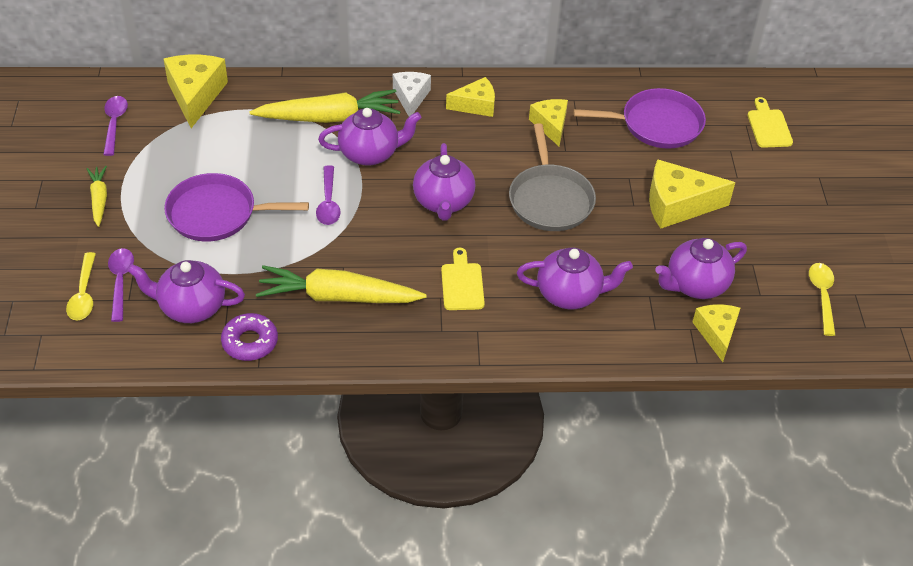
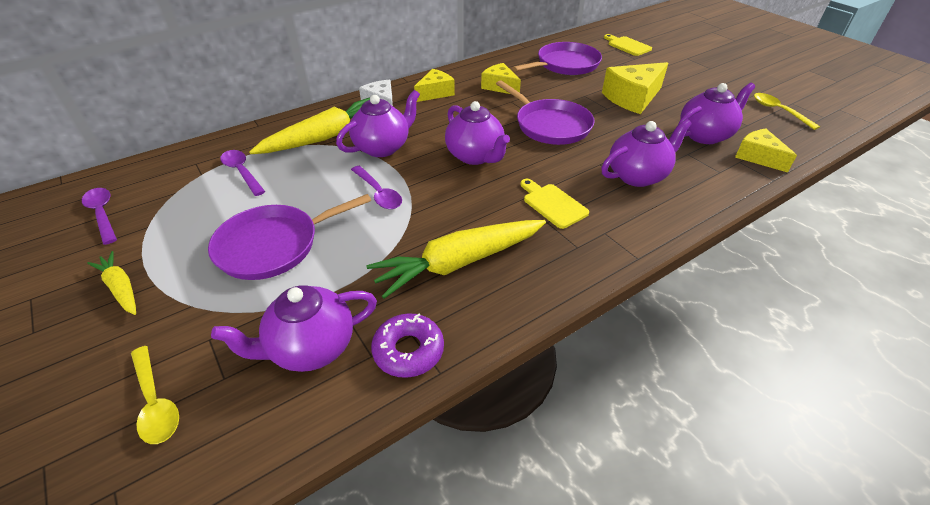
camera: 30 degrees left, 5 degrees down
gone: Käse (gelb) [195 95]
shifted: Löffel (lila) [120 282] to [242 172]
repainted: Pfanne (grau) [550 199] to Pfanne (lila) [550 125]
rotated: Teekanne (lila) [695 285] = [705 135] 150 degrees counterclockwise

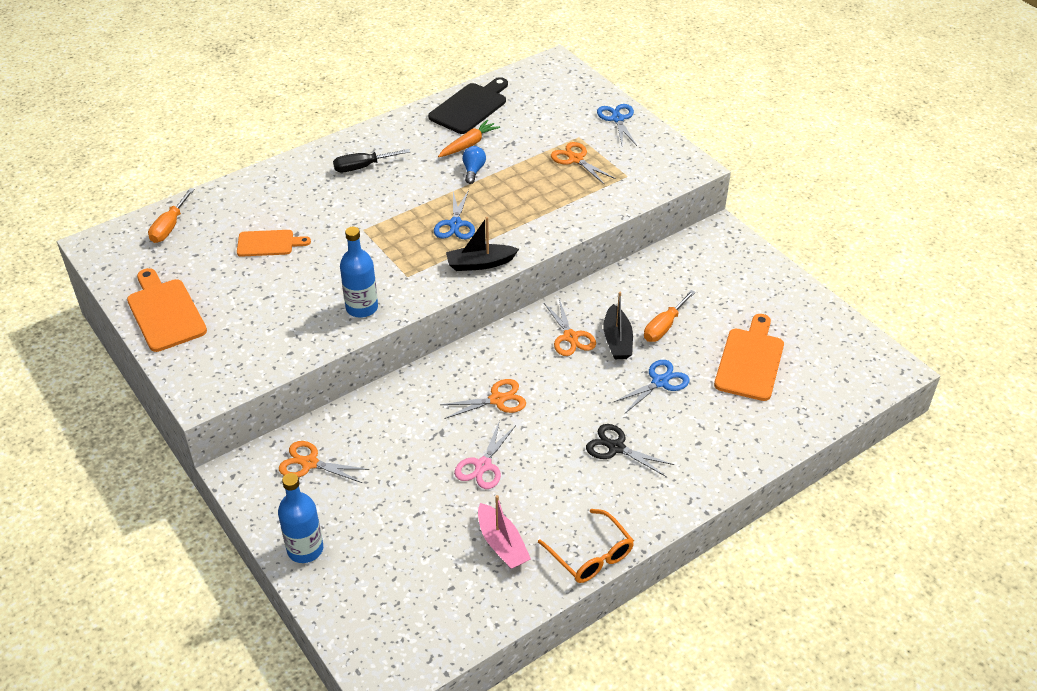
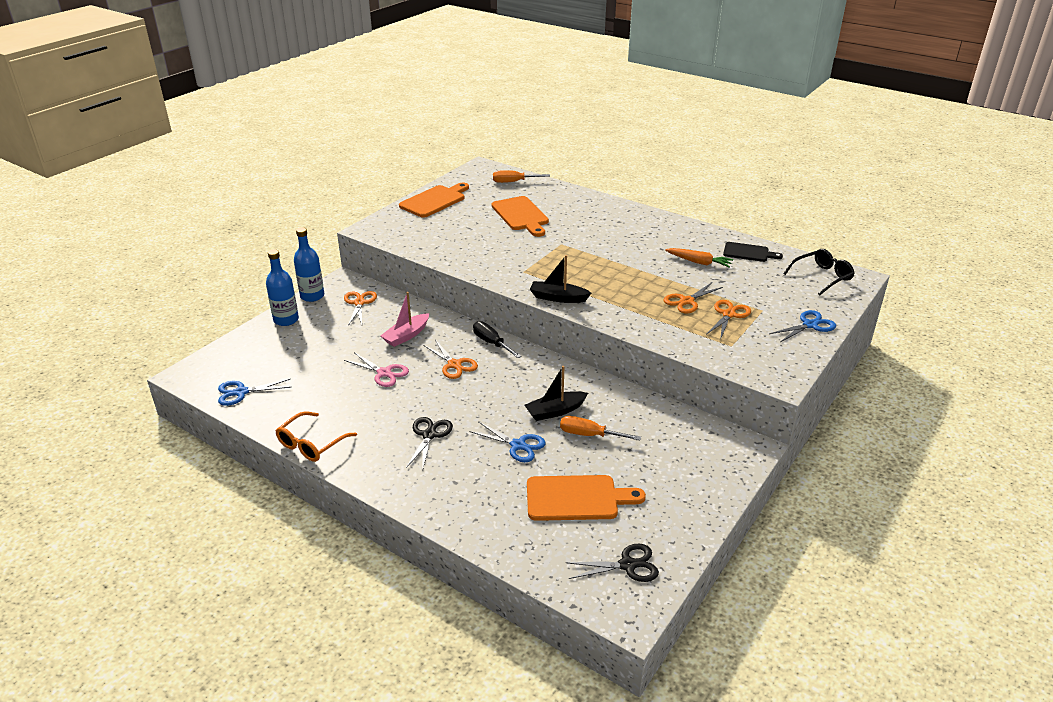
camera: 70 degrees right, 10 degrees down
gone: Glühbirne (blau) [473 171]
new: Schere (schwarz) [627 565]; Brille (schwarz) [822 277]
shifted: Schraubenzieher (schwarz) [363 167] to [491 343]; Flasche (blau) [362 308] to [312 296]; Schere (blau) [455 224] to [241 392]; Boot (rosa) [502 544] to [406 335]; Schere (orange) [570 337] to [687 301]
rotated: Boot (schwarz) [480 264] = [558 298] 45 degrees counterclockwise; Schere (rosa) [483 465] = [384 373] 150 degrees counterclockwise
scaled: Schneidebrett (orange) [269 243] = [521 215] x1.55; Schneidebrett (schwarz) [470 107] = [748 253] x0.65

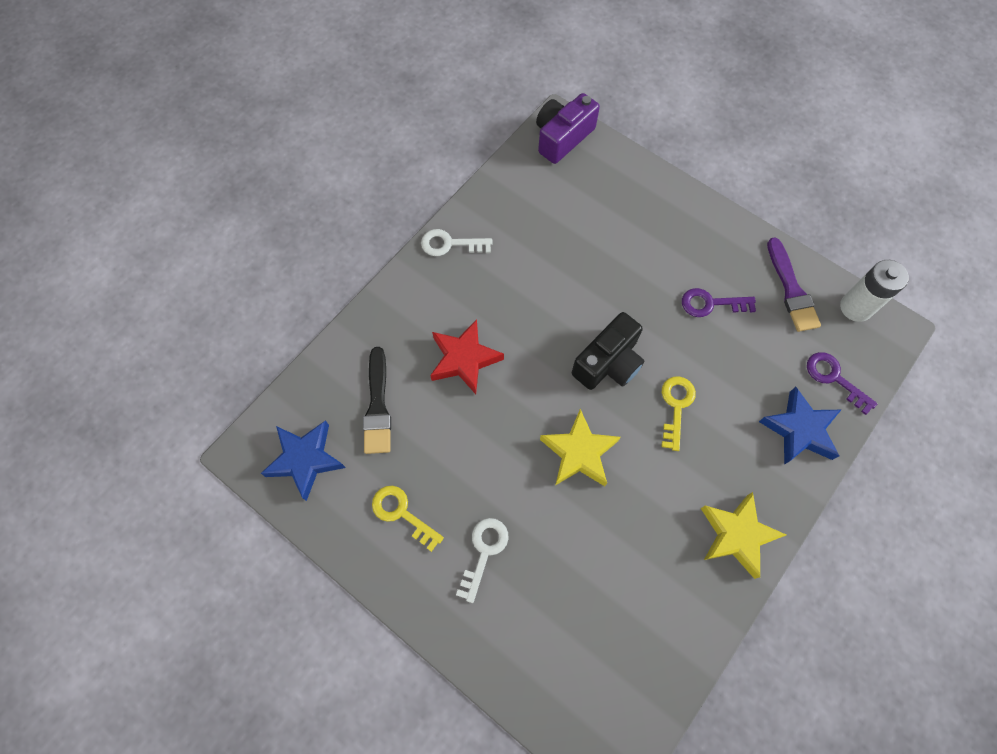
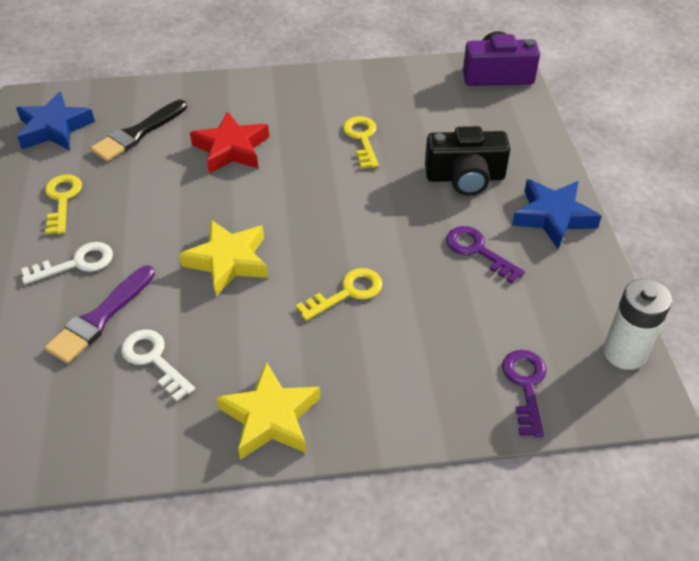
camera: 45 degrees right, 20 degrees down
new: Schlüssel (gelb) [362 138]
shifted: Schlüssel (weiß) [450 244] to [154 359]; Kamera (schwarz) [608 363] to [465 177]; Stern (blau) [799 430] to [553 217]; Pinsel (lila) [791 289] to [100 317]

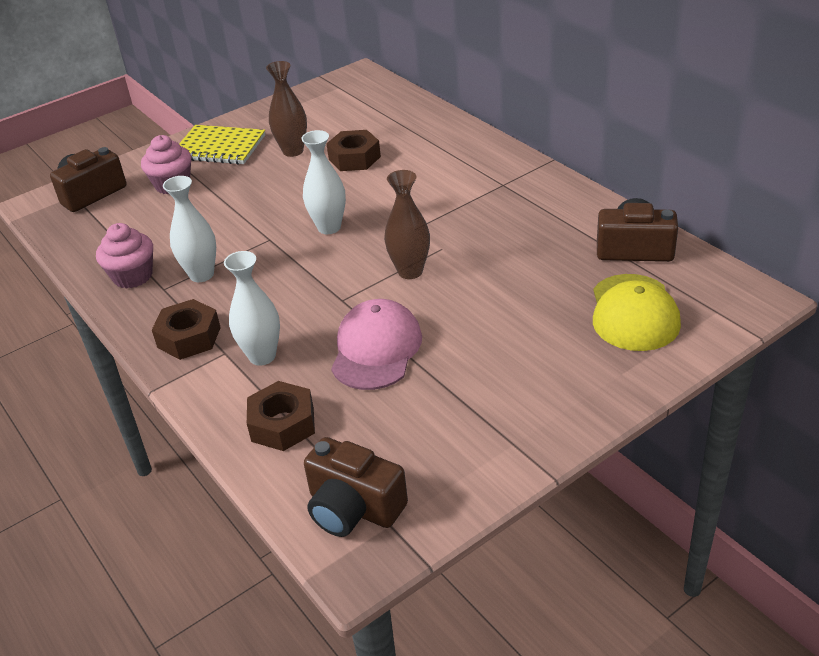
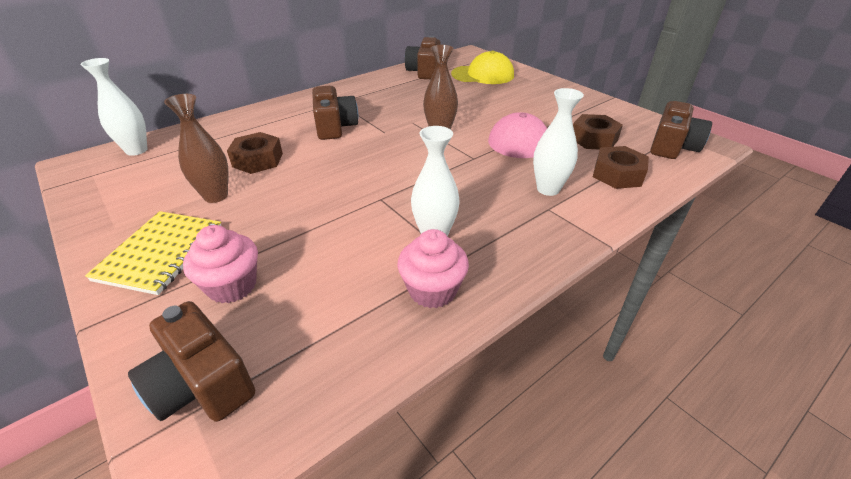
camera: 95 degrees left, 0 degrees up
new: Kamera (braun) [335 127]
shifted: Sechskantmutter (braun) [189 337] to [593 139]; Vase (weiß) [329 227] to [136 150]

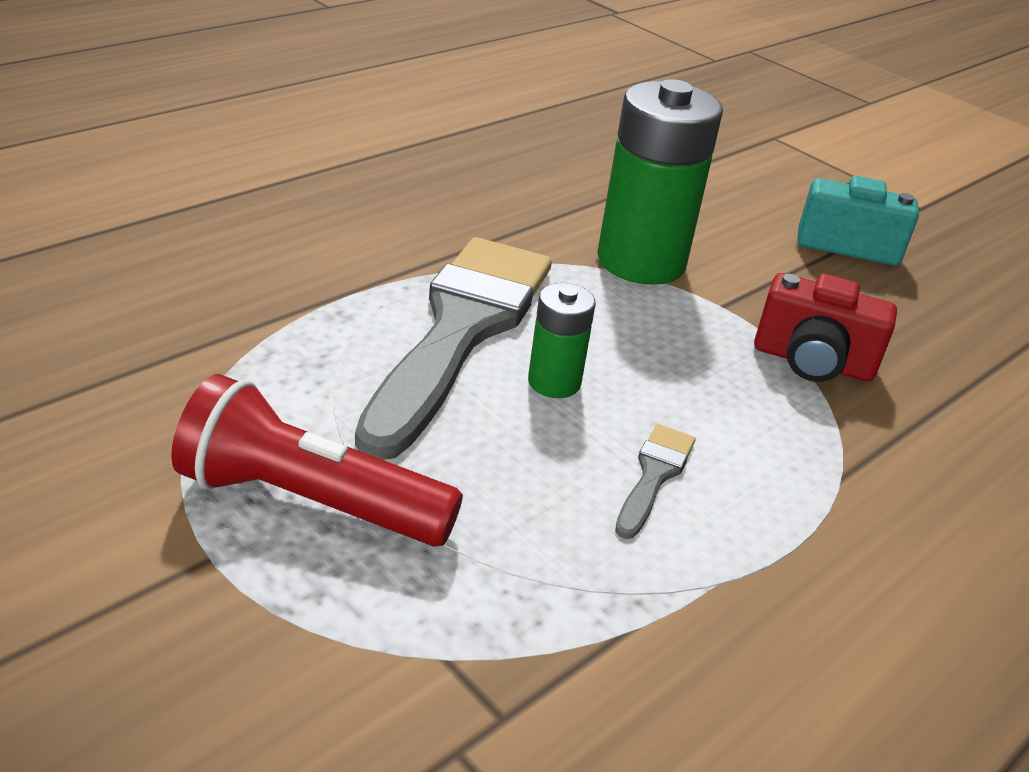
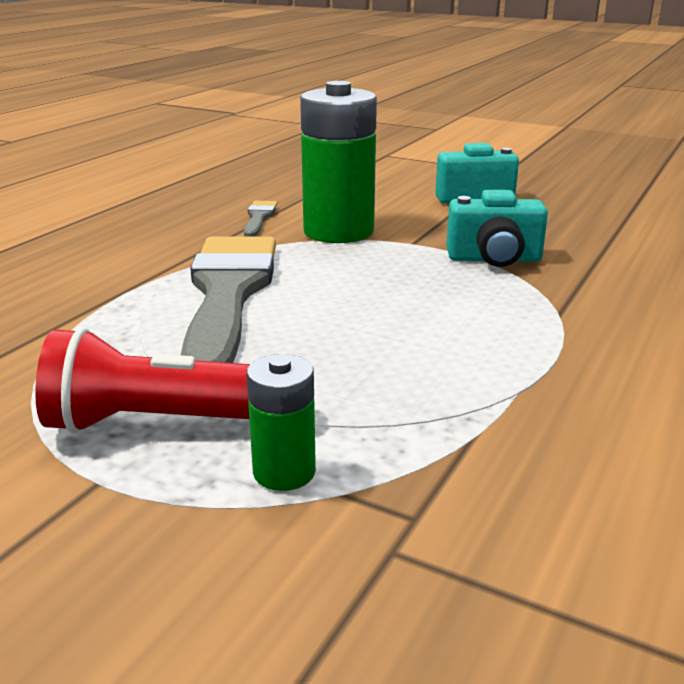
camera: 15 degrees left, 10 degrees down
shifted: Batterie (grün) [554 382] to [284 472]; Pinsel (grau) [654 475] to [259 218]
repainted: Kamera (rot) [812 362] to Kamera (türkis) [494 259]

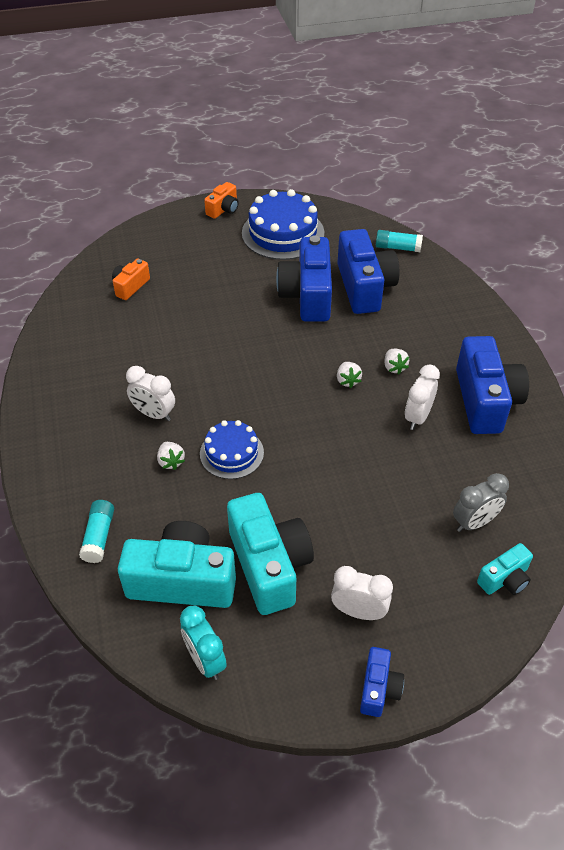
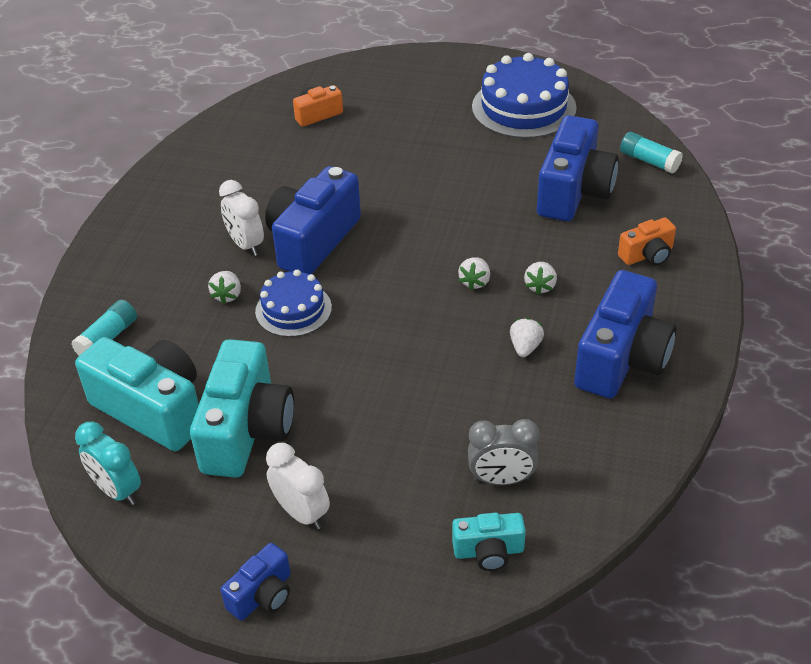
camera: 30 degrees right, 5 degrees down
shifted: Kamera (orange) [223 209] to [647 255]; Kamera (blau) [307 295] to [312 241]
swapped: Wecker (weiß) [418 417] to Erdbeere (weiß) [525 347]
rotated: Wecker (türkis) [205 660] = [117 490] 45 degrees counterclockwise

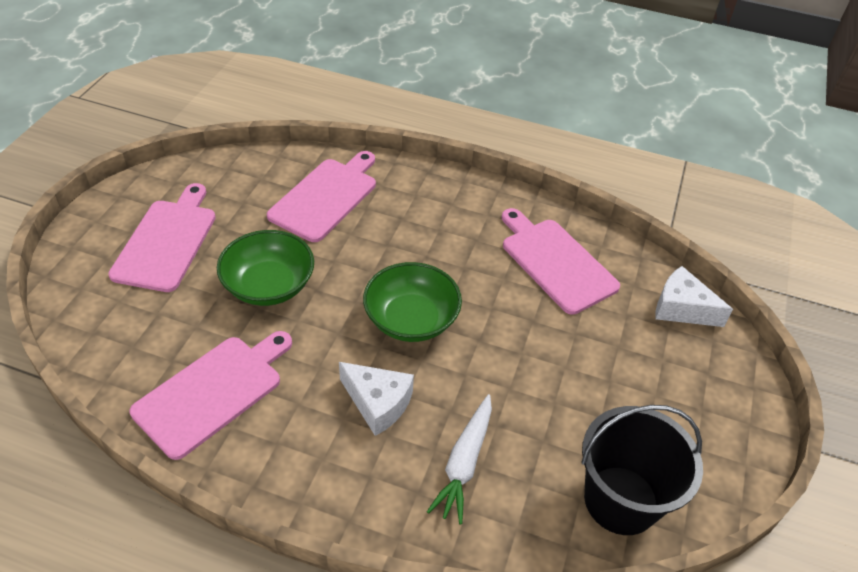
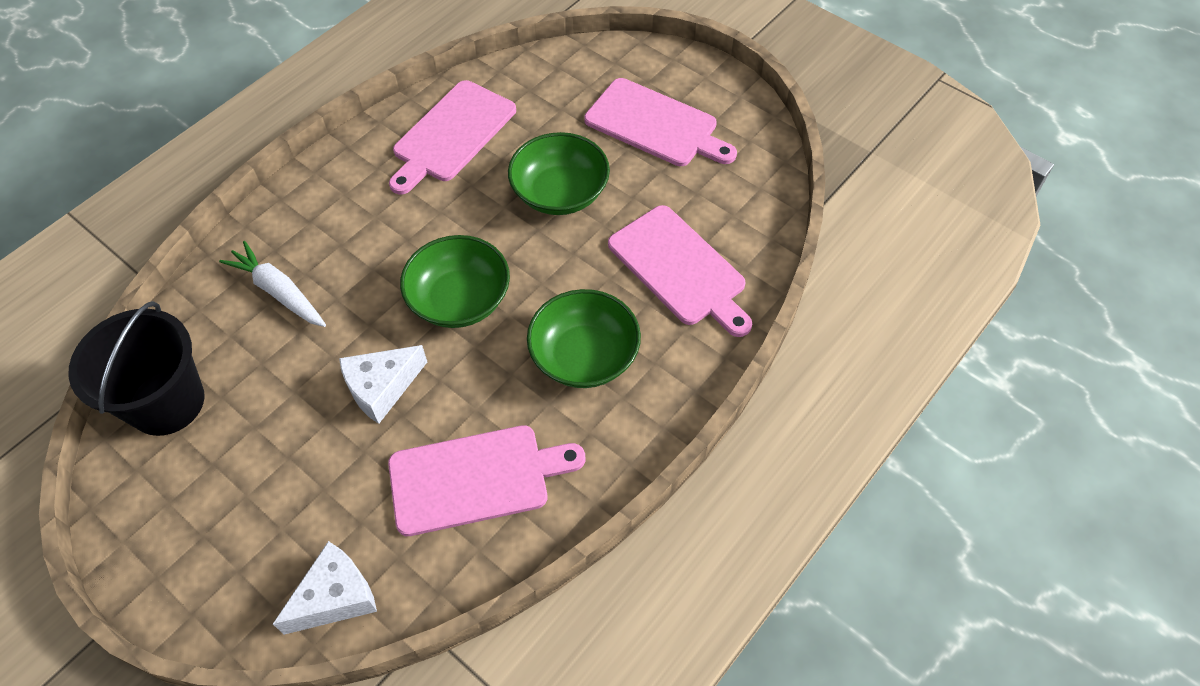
camera: 115 degrees right, 10 degrees up
new: Schüssel (grün) [584 356]
shifted: Käse (weiß) [378 403] to [381 388]
rotated: Schneidebrett (rosa) [213 392] = [451 135] 60 degrees clockwise

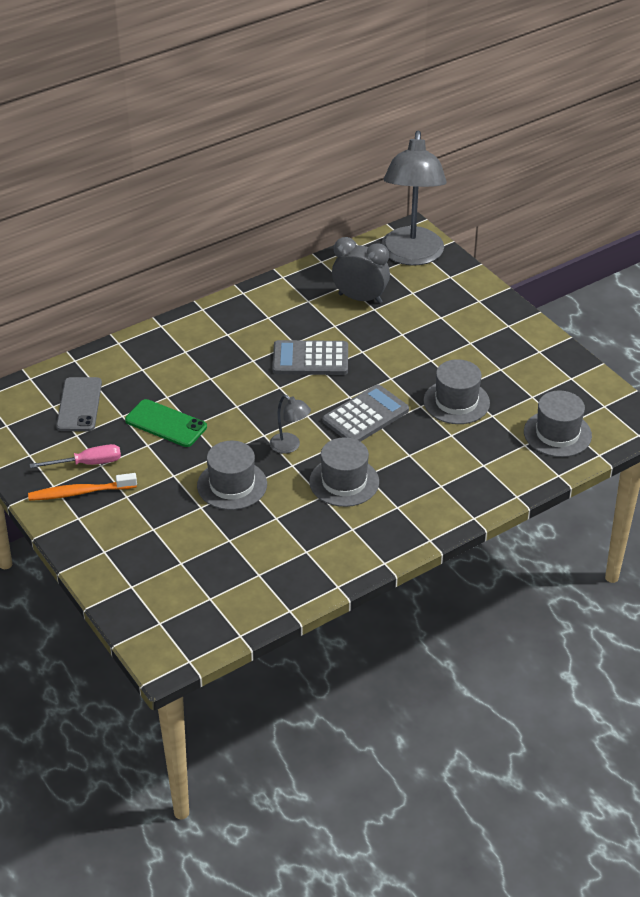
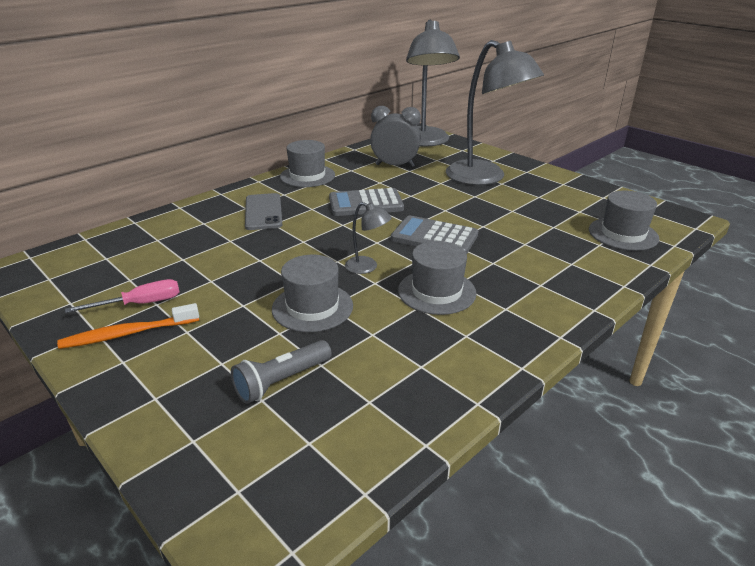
camera: 10 degrees left, 10 degrees down
gone: Handy (grün) [166 423]
new: Taschenlampe (grau) [282 381]; Lampe (grau) [485 178]
shifted: Handy (grau) [79 405] to [263 212]; Hut (grau) [456 402] to [307 176]
rotated: Taschenrechner (grau) [365 415] = [434 237] 105 degrees counterclockwise

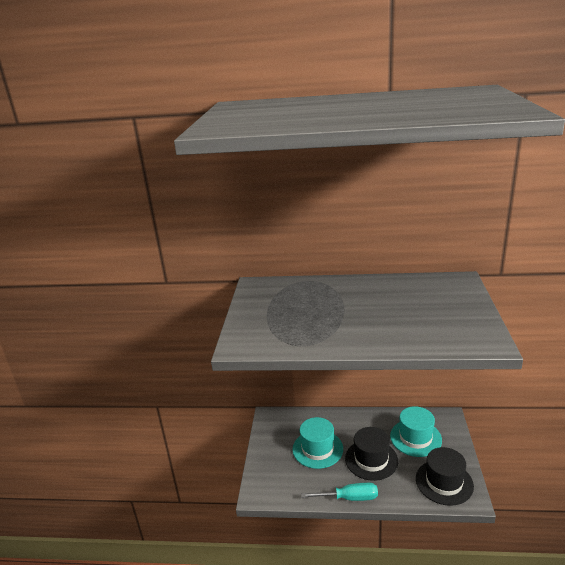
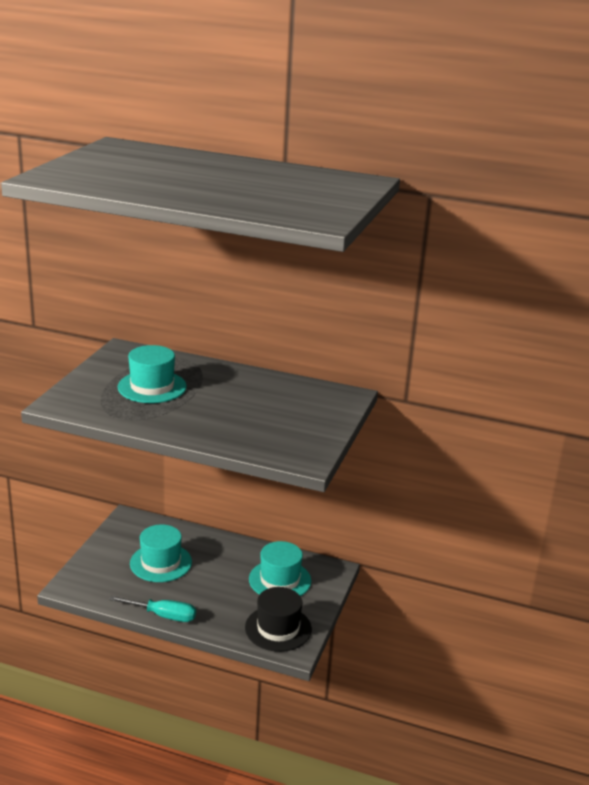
camera: 10 degrees right, 0 degrees up
gone: Hut (schwarz) [371 459]
new: Hut (türkis) [152 387]

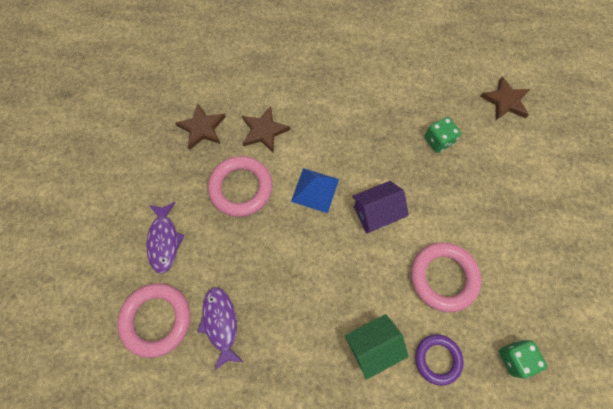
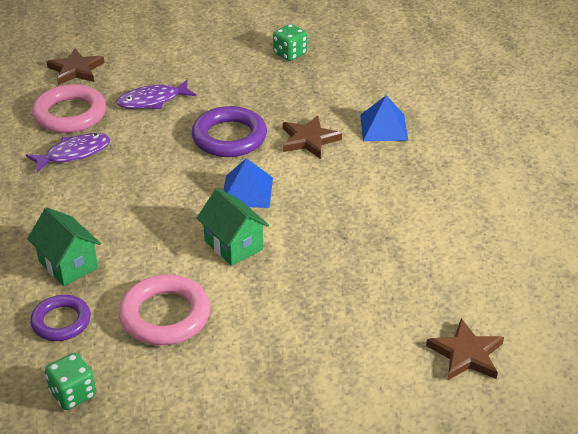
camera: 75 degrees right, 30 degrees down
new: Pyramide (blau) [384 127]
shifted: Stern (braun) [202 128] to [76 70]; Spielwürfel (grün) [438 141] to [290 54]
repainted: Ring (rosa) [241 188] to Ring (lila) [229 137]; Haus (lila) [376 213] to Haus (grün) [233 245]

